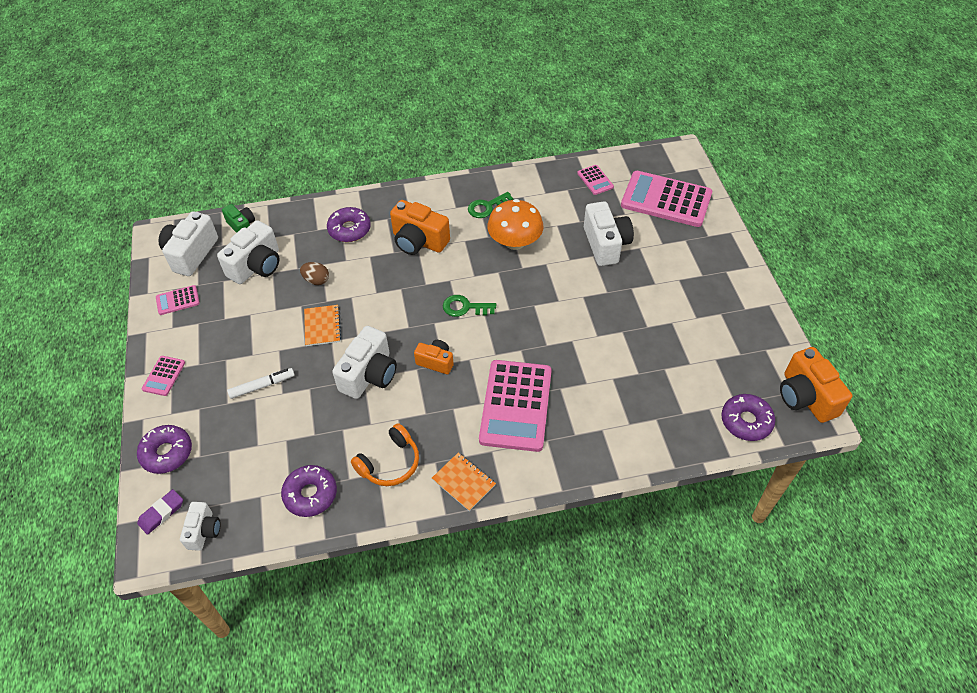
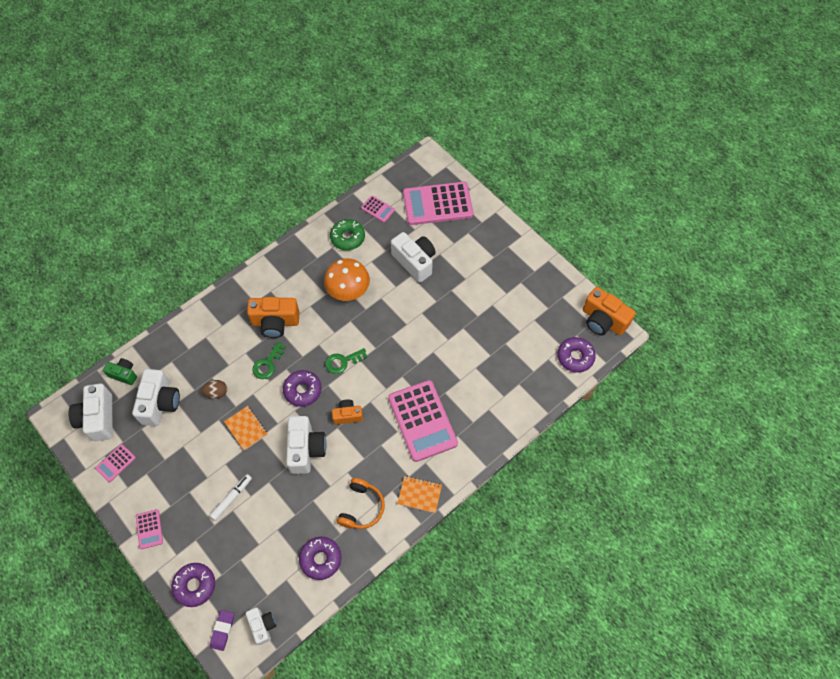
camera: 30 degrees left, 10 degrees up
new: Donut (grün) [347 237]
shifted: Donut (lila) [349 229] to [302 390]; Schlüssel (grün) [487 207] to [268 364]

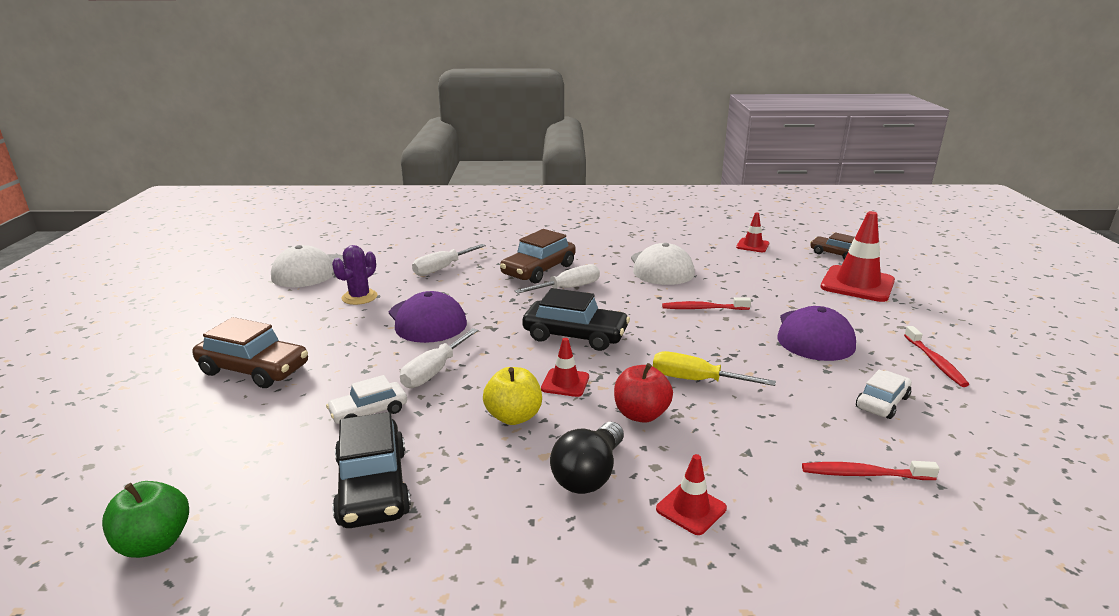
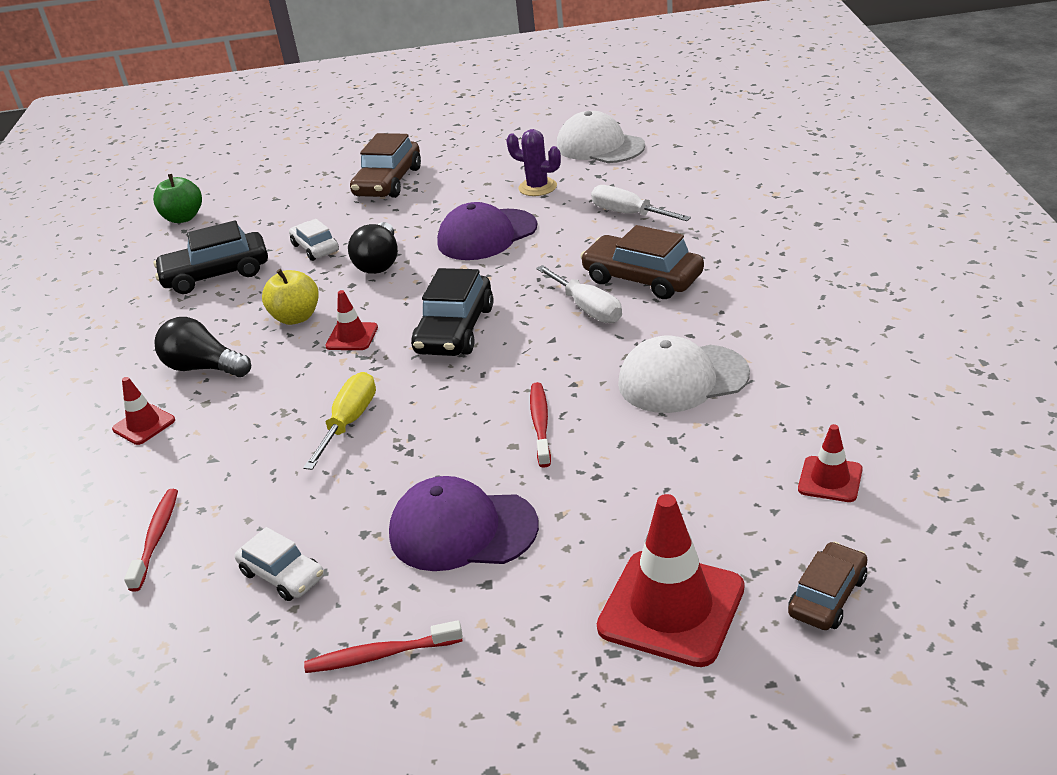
camera: 90 degrees right, 10 degrees up
gone: Apfel (rot) [641 414]
swapped: Schraubenzieher (weiß) [434 371] to Glühbirne (schwarz) [379 262]

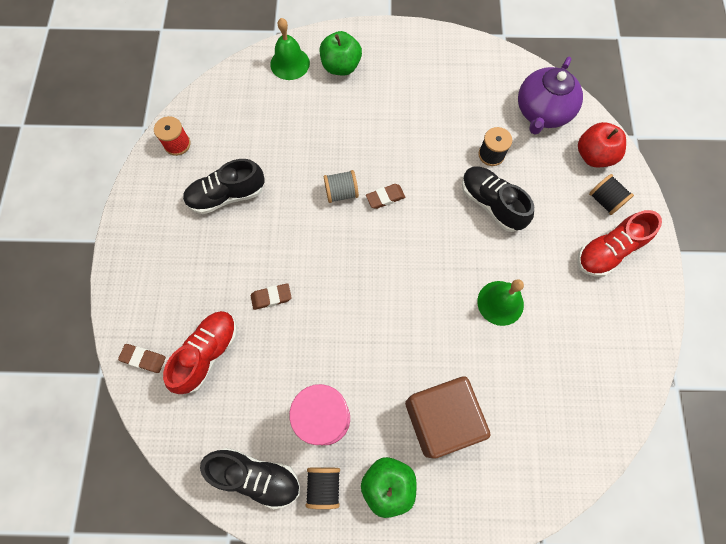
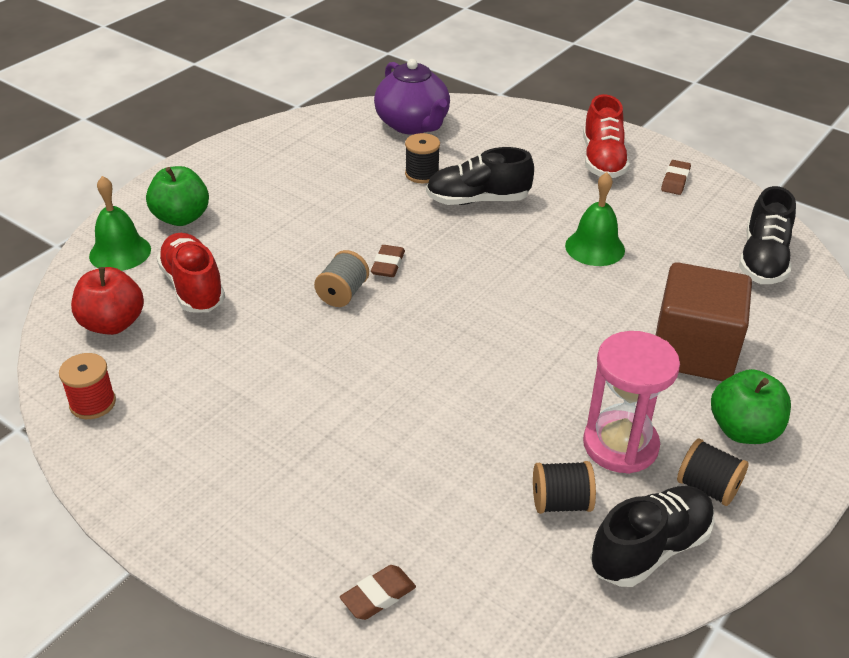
camera: 55 degrees left, 30 degrees down
shifted: Schuh (rot) [207 353] to [193 287]; Schuh (schwarz) [227 195] to [762 260]; Radiergummi (braun) [271 297] to [675 181]; Apfel (rot) [593 156] to [113 324]; Garnrolle (schwarz) [605 200] to [561 502]

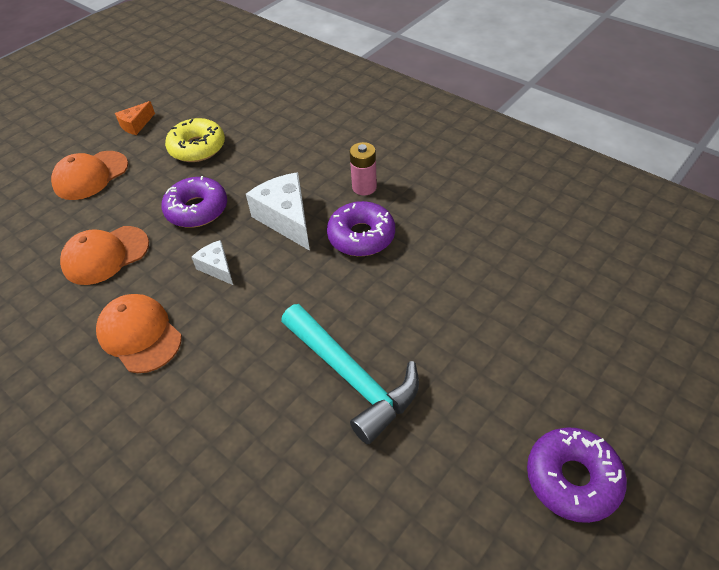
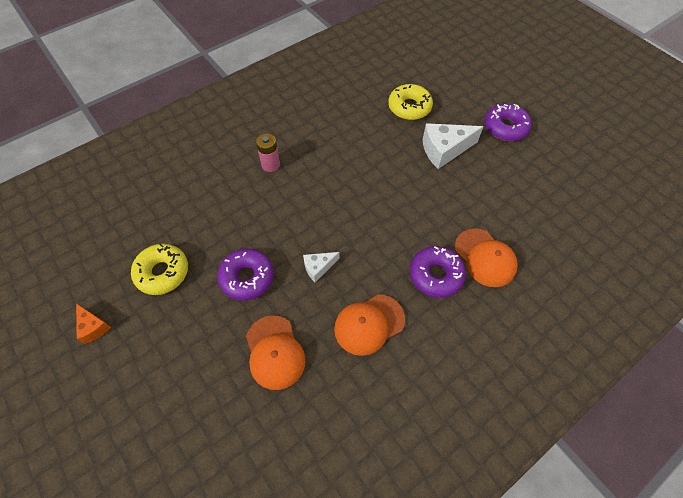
camera: 80 degrees left, 10 degrees up
gone: Hammer (türkis) [352 377]
new: Donut (gelb) [409 107]
shifted: Kappe (orange) [91 175] to [485 258]; Käse (weiß) [286 219] to [444 150]; Donut (lila) [361 236] to [435 275]

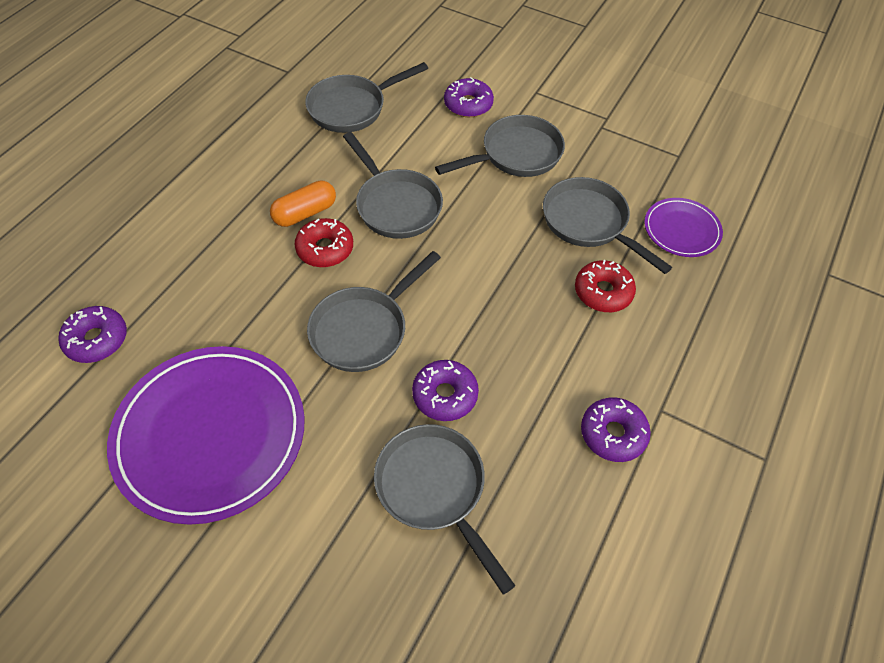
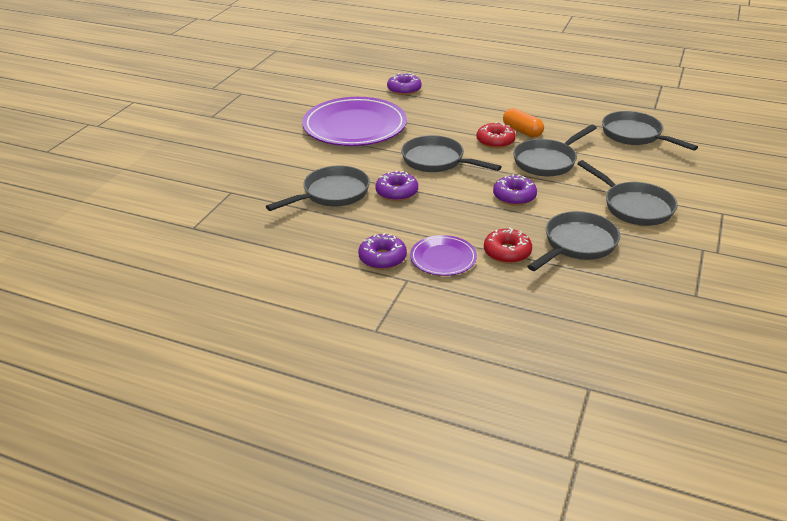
camera: 85 degrees right, 20 degrees down
shifted: Donut (lila) [468 104] to [514 196]; Teller (lila) [681 230] to [443 258]

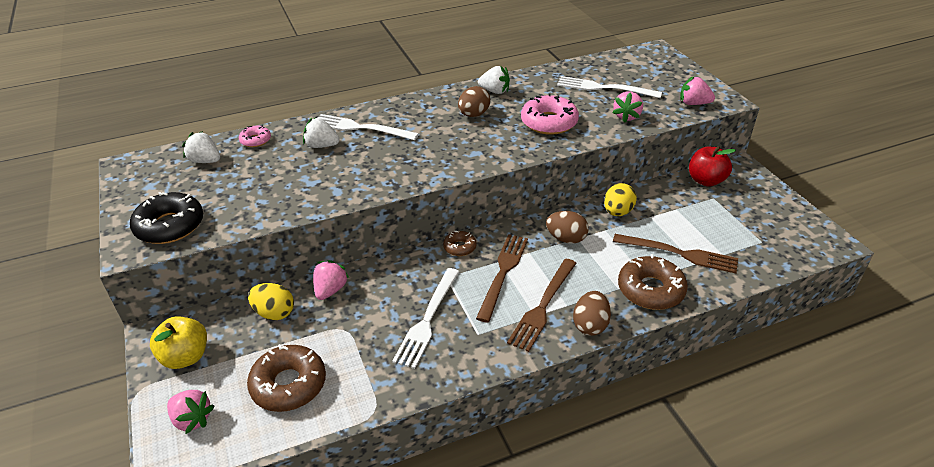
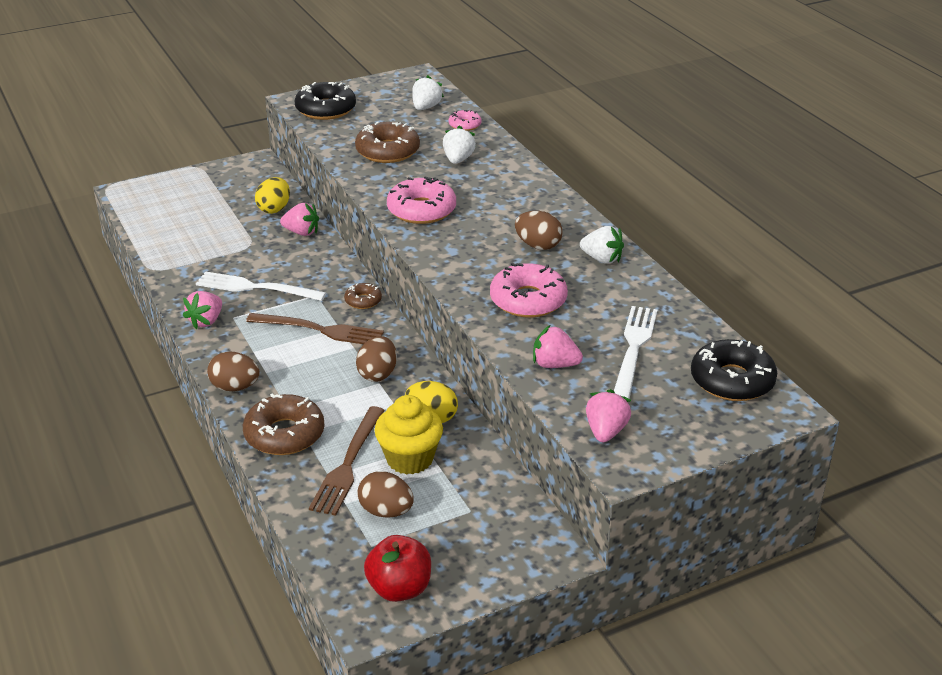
camera: 85 degrees right, 5 degrees down
gone: Apfel (gelb) [185 357]; Gabel (weiß) [360 128]; Gabel (braun) [542 307]
new: Ei (braun) [386 511]; Muffin (gelb) [409 459]; Donut (rosa) [421 210]; Donut (schwarz) [732 380]
shifted: Erdbeere (rosa) [192 419] to [206 321]; Donut (braun) [289 384] to [387 151]; Apfel (rot) [706 180] to [399 588]
rotated: Erdbeere (weiß) [495 91] = [602 259] 75 degrees counterclockwise

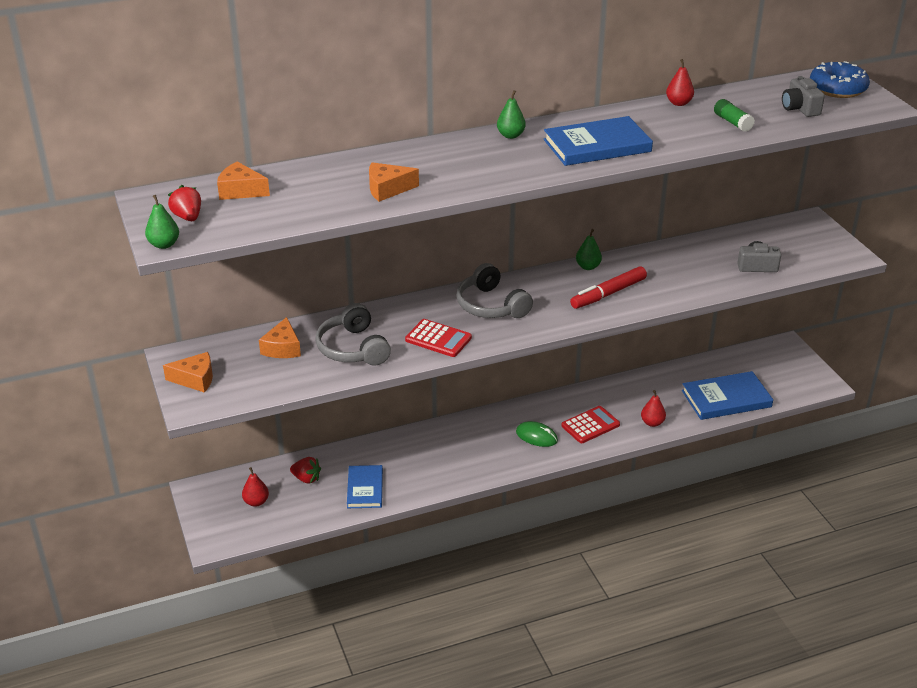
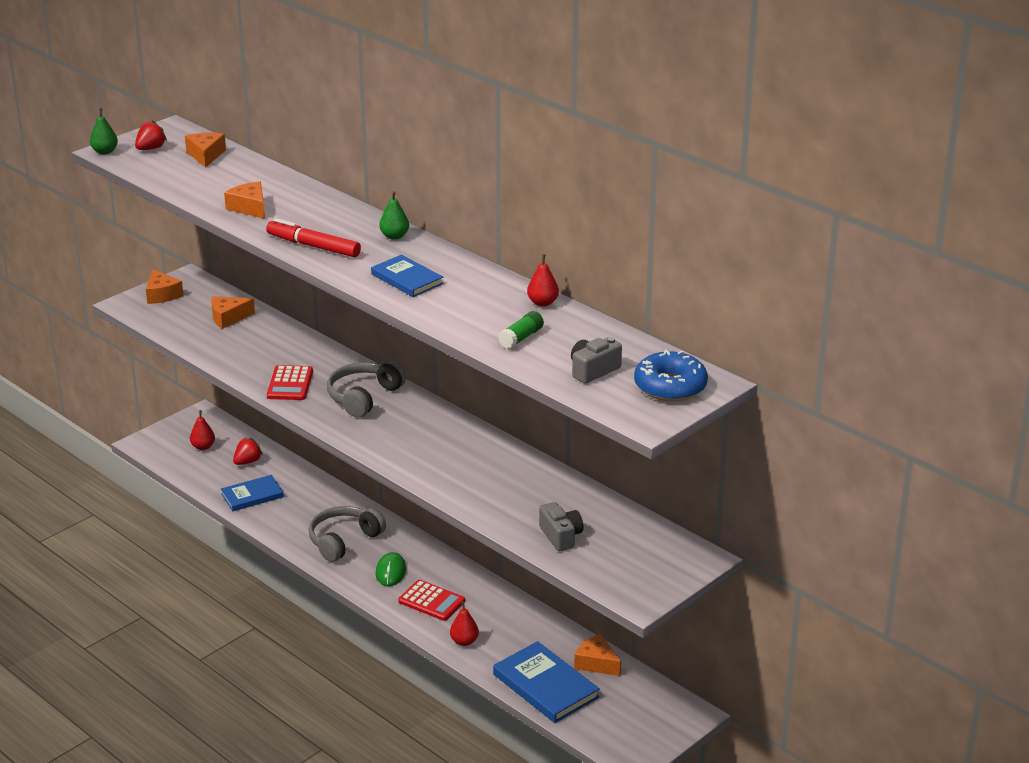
camera: 65 degrees right, 5 degrees down
gone: Birne (grün) [588 267]
new: Käse (orange) [596 663]
shifted: Kopfhörer (grau) [353 348] to [343 540]; Filzstift (rot) [608 294] to [313 246]
rotated: Erdbeere (rot) [306 478] = [247 462] 135 degrees counterclockwise
scaled: Buch (blau) [597 146] = [407 279] x0.65

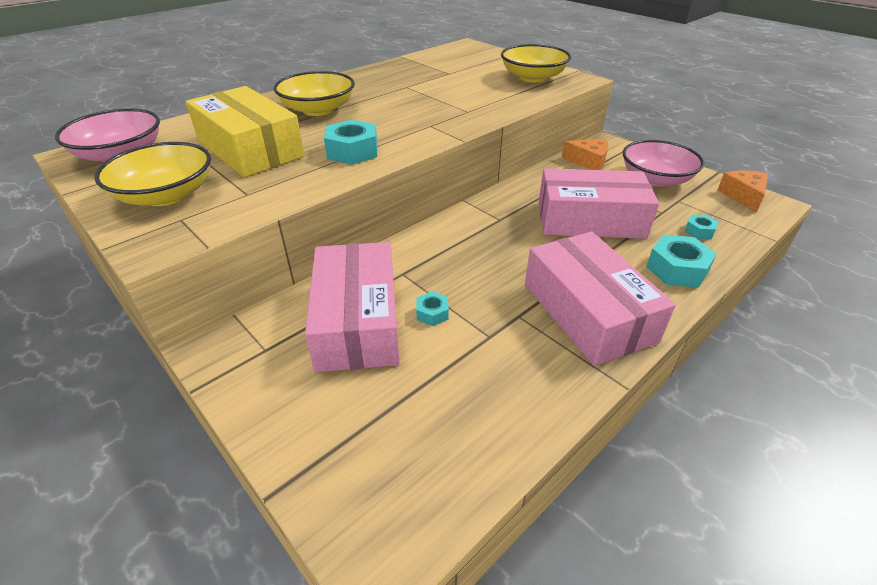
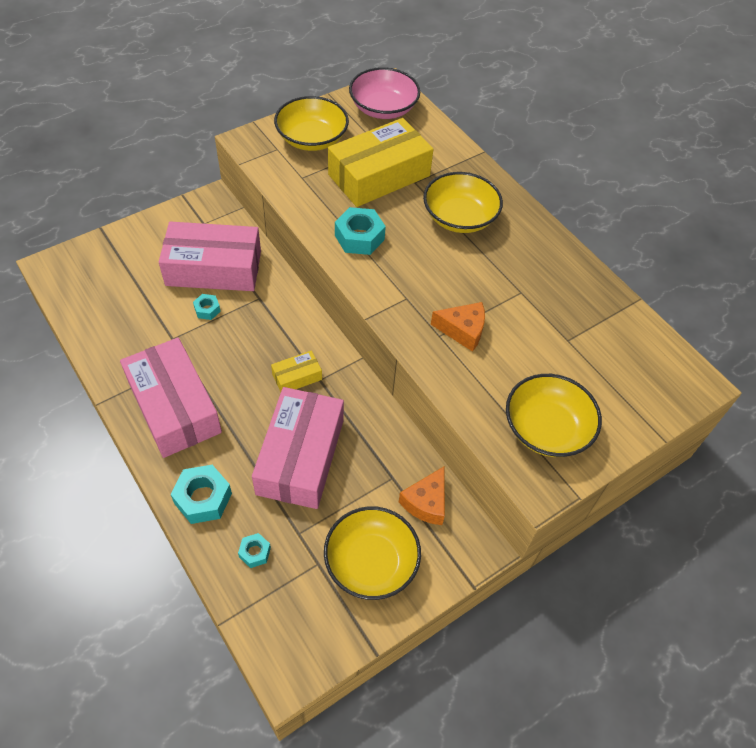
camera: 95 degrees right, 15 degrees up
new: Schachtel (gelb) [297 377]
shifted: Käse (orange) [743 196] to [463 330]
repainted: Schüssel (rosa) [655 179] to Schüssel (gelb) [371 562]
rotated: Schachtel (rosa) [588 312] = [174 407] 75 degrees clockwise

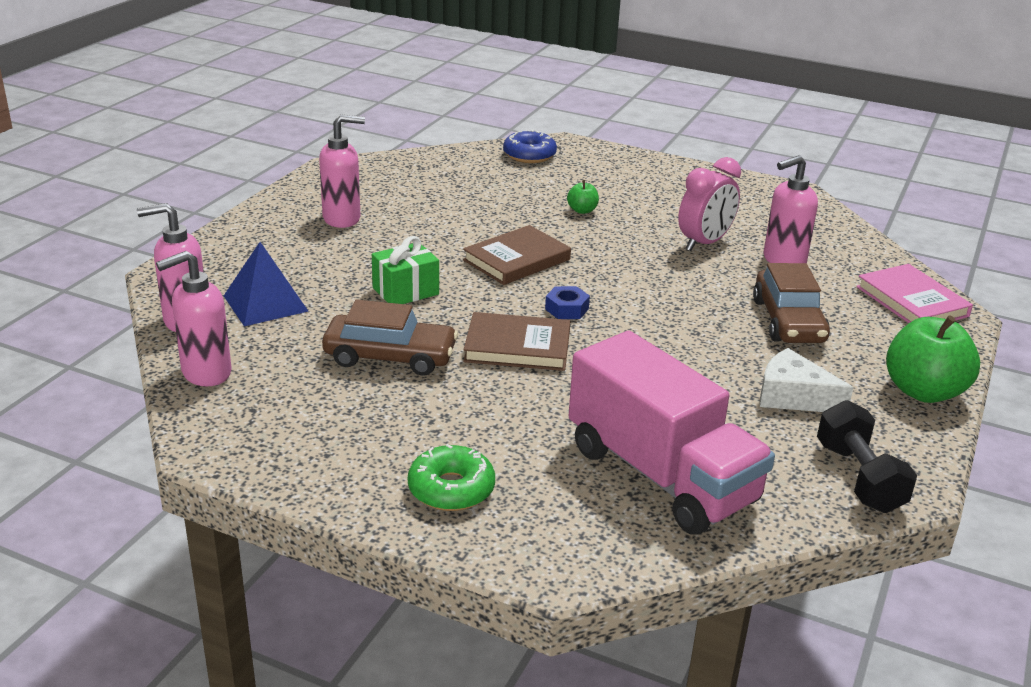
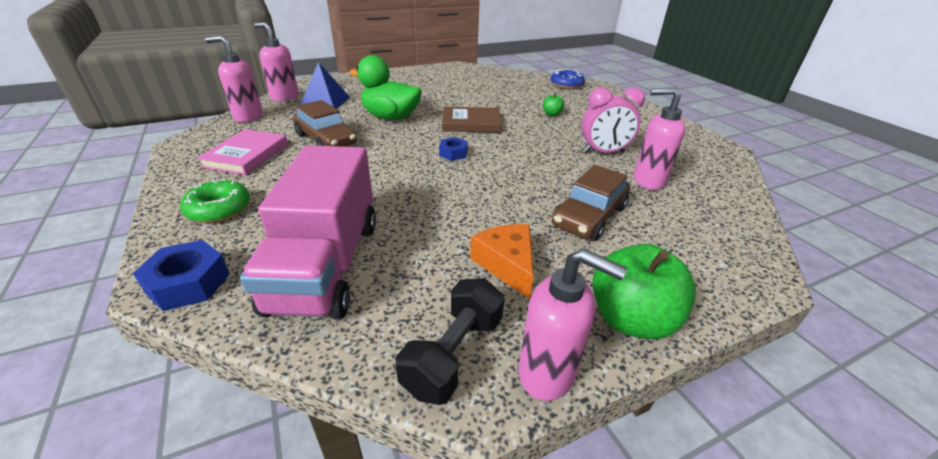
camera: 40 degrees right, 5 degrees up
gone: Buch (braun) [517 347]
new: Sechskantmutter (blau) [188 283]
shifted: Seifenspender (rosa) [342 219] to [547 373]; Buch (rosa) [912 301] to [247 155]
swapped: Geschenk (grün) [405 291] to Ente (grün) [390 117]
repainted: Käse (weiß) [793 396] to Käse (orange) [507 264]

